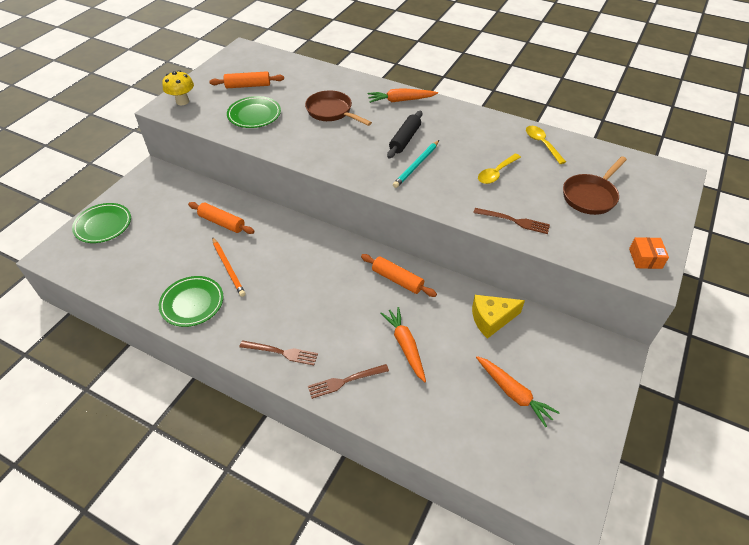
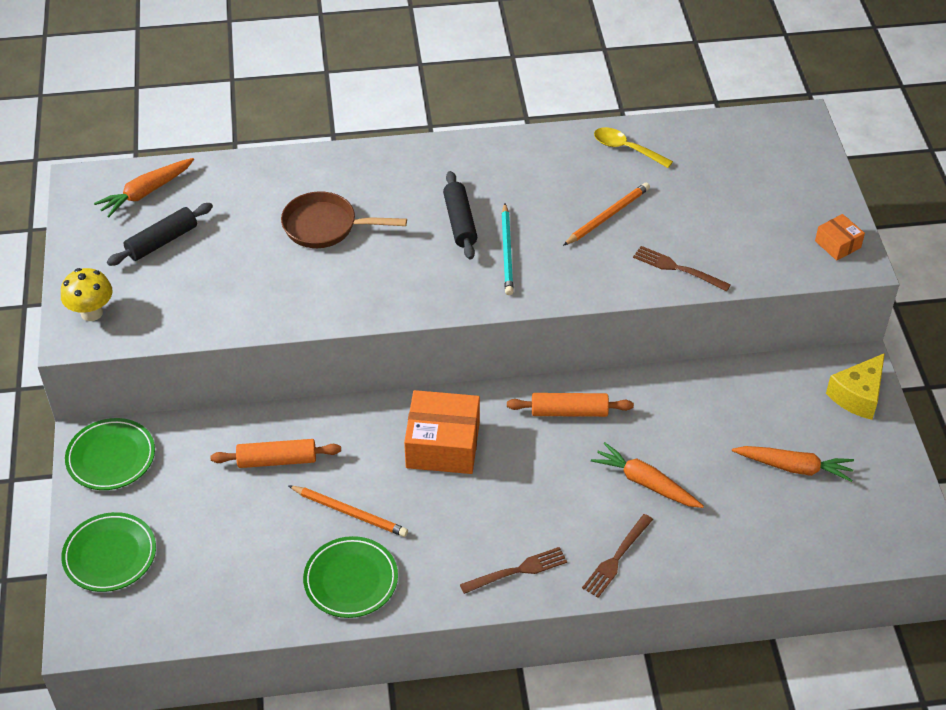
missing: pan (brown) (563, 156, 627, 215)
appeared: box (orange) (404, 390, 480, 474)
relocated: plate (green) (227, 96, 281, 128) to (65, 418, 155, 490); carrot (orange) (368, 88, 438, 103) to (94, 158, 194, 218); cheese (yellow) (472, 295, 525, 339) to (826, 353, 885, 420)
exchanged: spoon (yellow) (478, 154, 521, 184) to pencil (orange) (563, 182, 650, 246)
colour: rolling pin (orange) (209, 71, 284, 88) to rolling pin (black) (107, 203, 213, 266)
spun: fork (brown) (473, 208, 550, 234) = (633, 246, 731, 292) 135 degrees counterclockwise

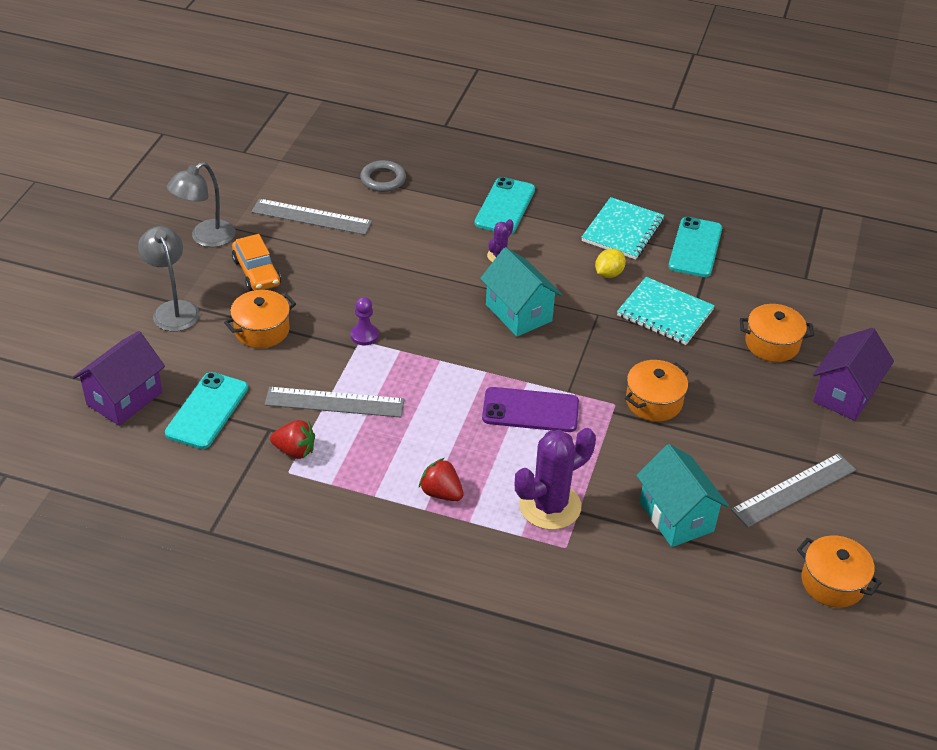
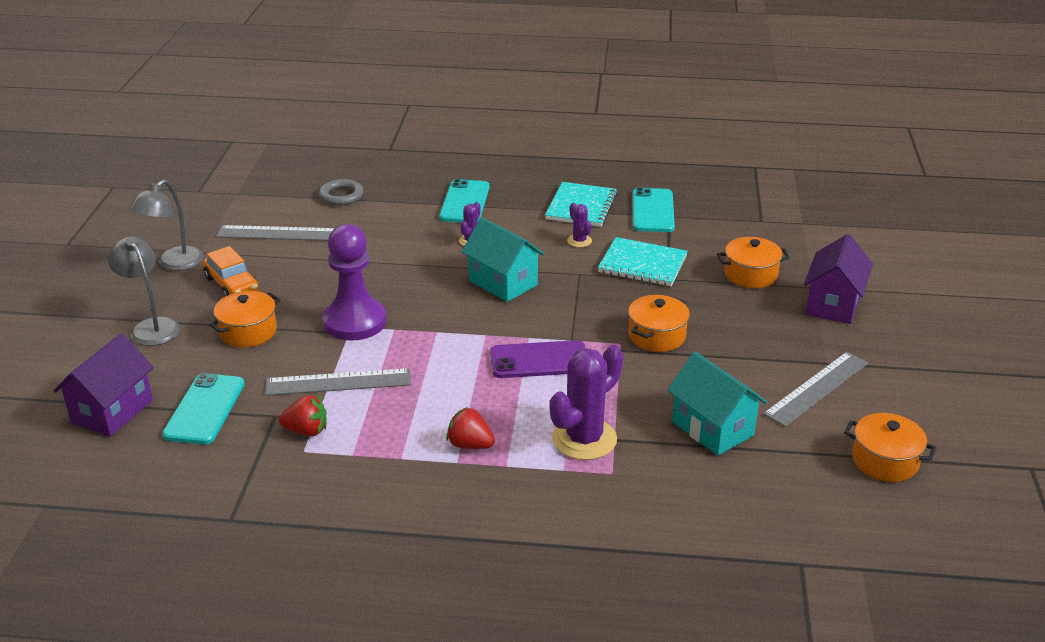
exchanged: lemon (yellow) (595, 248, 626, 278) to cactus (purple) (567, 203, 592, 247)
size: pawn (purple) (351, 297, 379, 345) = (323, 224, 387, 341) x2.19

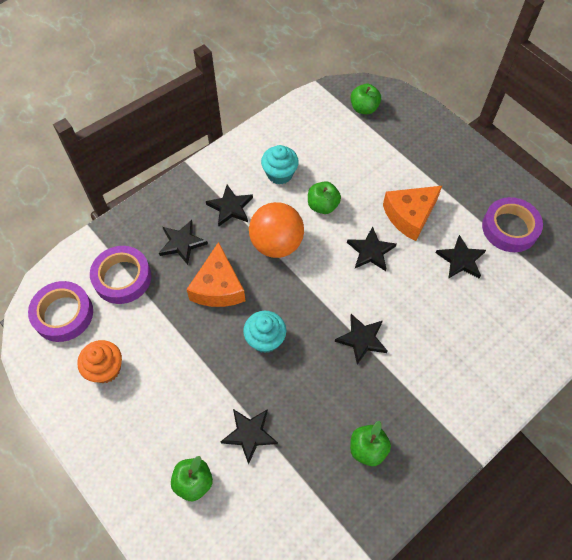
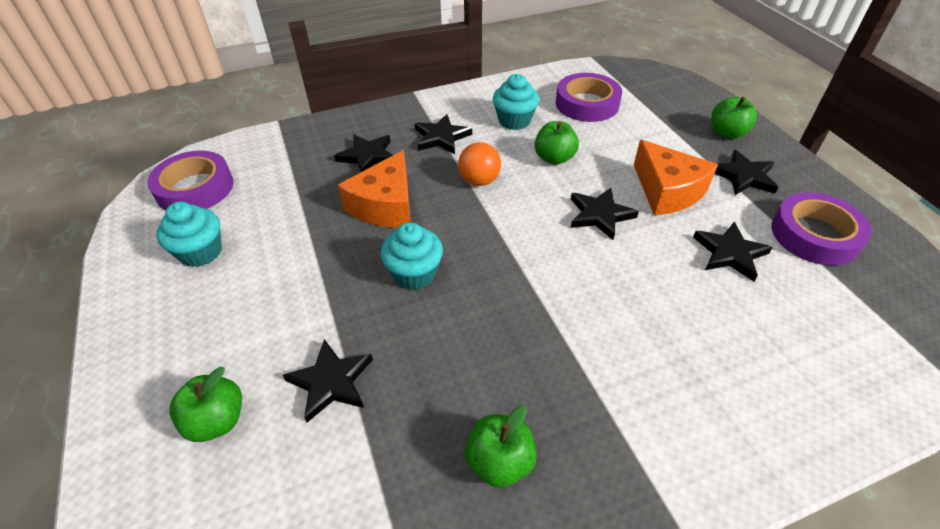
relocated: tape (purple) (90, 246, 151, 304) to (556, 73, 622, 122); star (black) (335, 314, 388, 365) to (715, 150, 778, 195); apple (green) (351, 84, 381, 114) to (711, 97, 757, 139)
colour: cupcake (orange) (77, 340, 122, 383) to cupcake (turquoise) (156, 202, 222, 267)
spun: cheese (orange) (383, 186, 442, 241) = (634, 140, 718, 215) 105 degrees counterclockwise
size: ball (orange) (249, 202, 304, 258) = (458, 142, 501, 186) x0.60

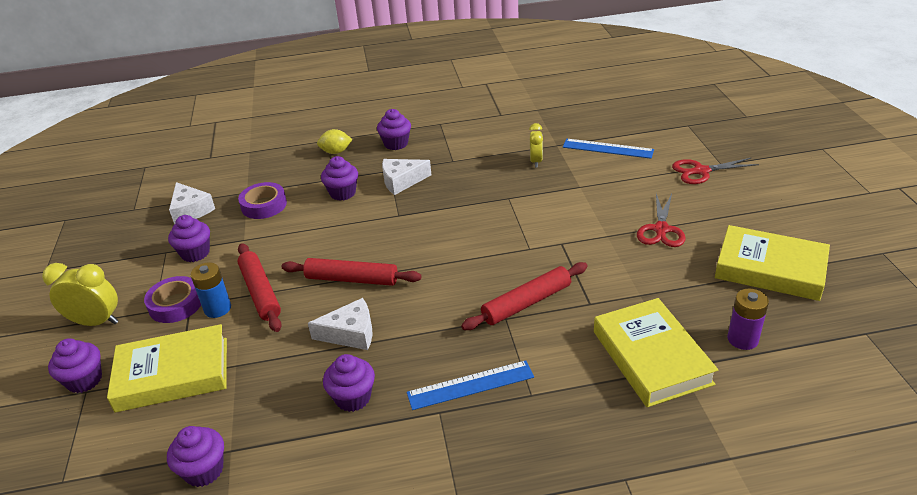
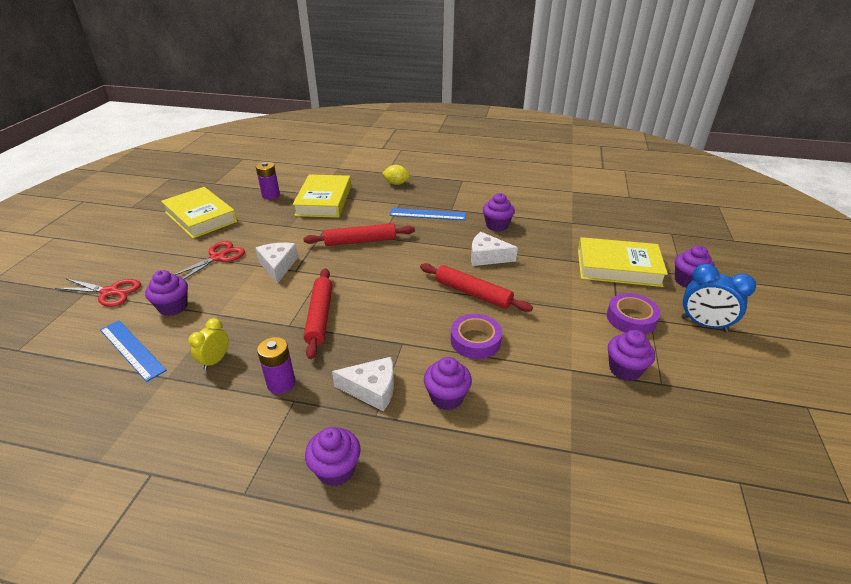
missing: battery (blue) (191, 262, 231, 318)
appeared: battery (purple) (257, 337, 295, 394)
relocated: cupcake (purple) (167, 426, 224, 487) to (145, 270, 188, 316); cheese (white) (169, 182, 215, 224) to (256, 243, 298, 284); tape (purple) (238, 182, 287, 219) to (451, 314, 502, 359); rolling pin (red) (238, 243, 282, 332) to (304, 268, 333, 359); lemon (yellow) (317, 129, 353, 154) to (382, 165, 410, 185)
colour: clock (yellow) (42, 263, 119, 326) to clock (blue) (681, 264, 756, 332)

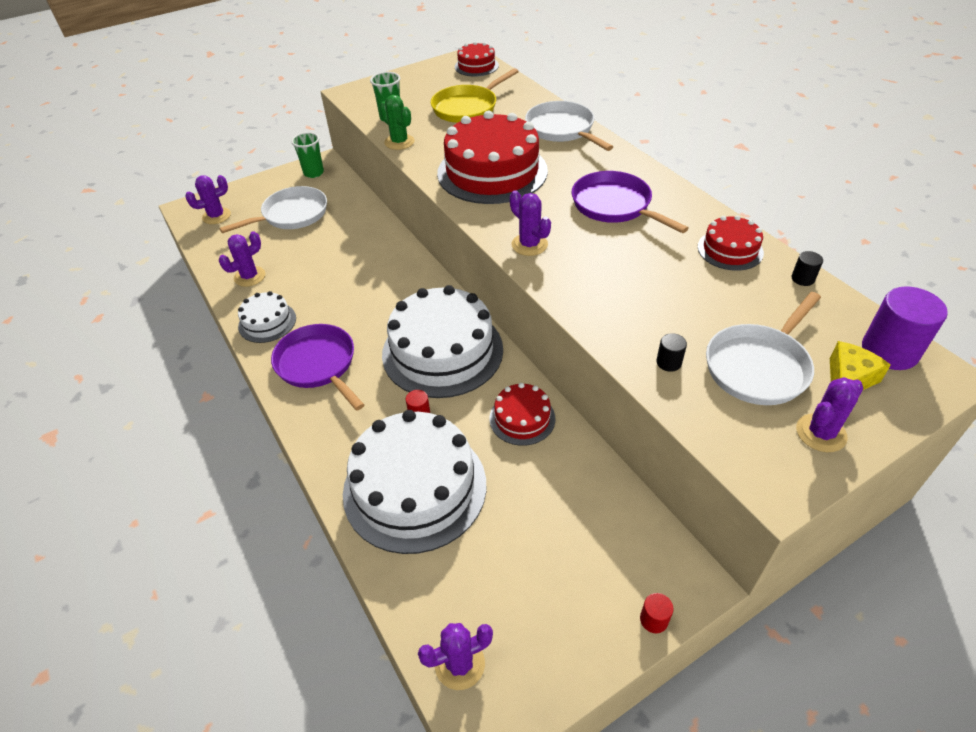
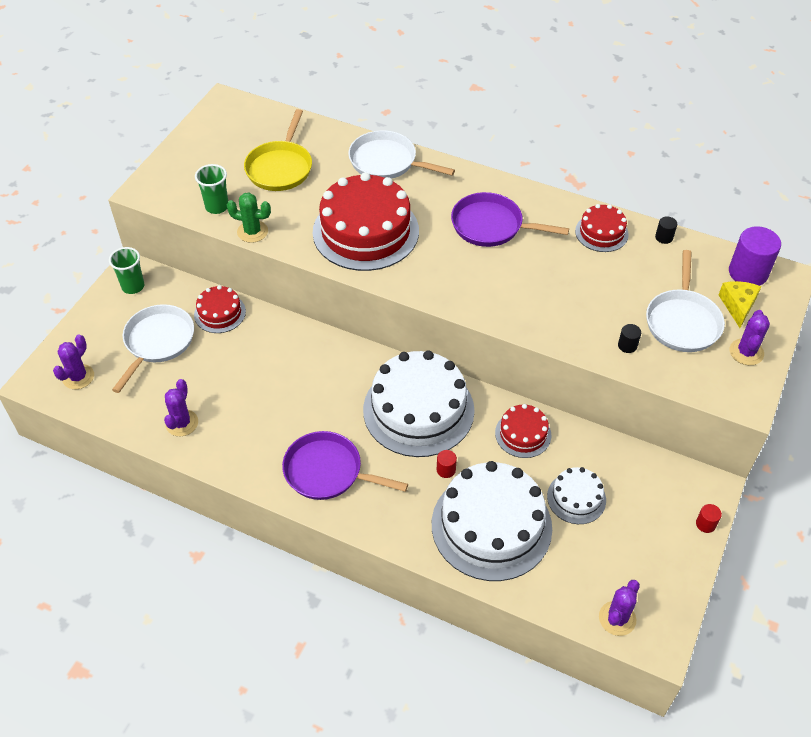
missing: cactus (purple) (510, 190, 551, 256)
relocated: cake (white) (238, 291, 296, 343) to (547, 467, 606, 524); cake (red) (455, 42, 499, 77) to (194, 285, 246, 333)

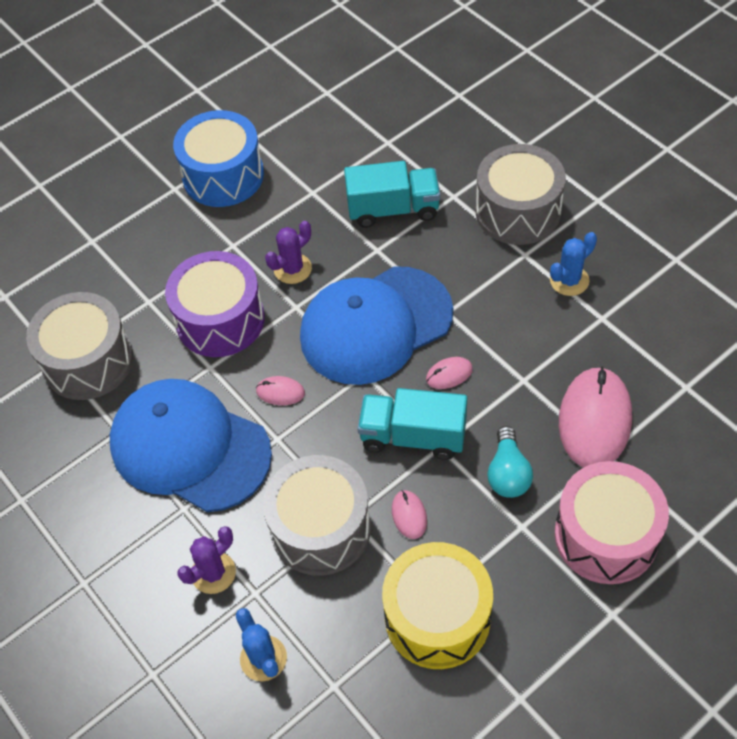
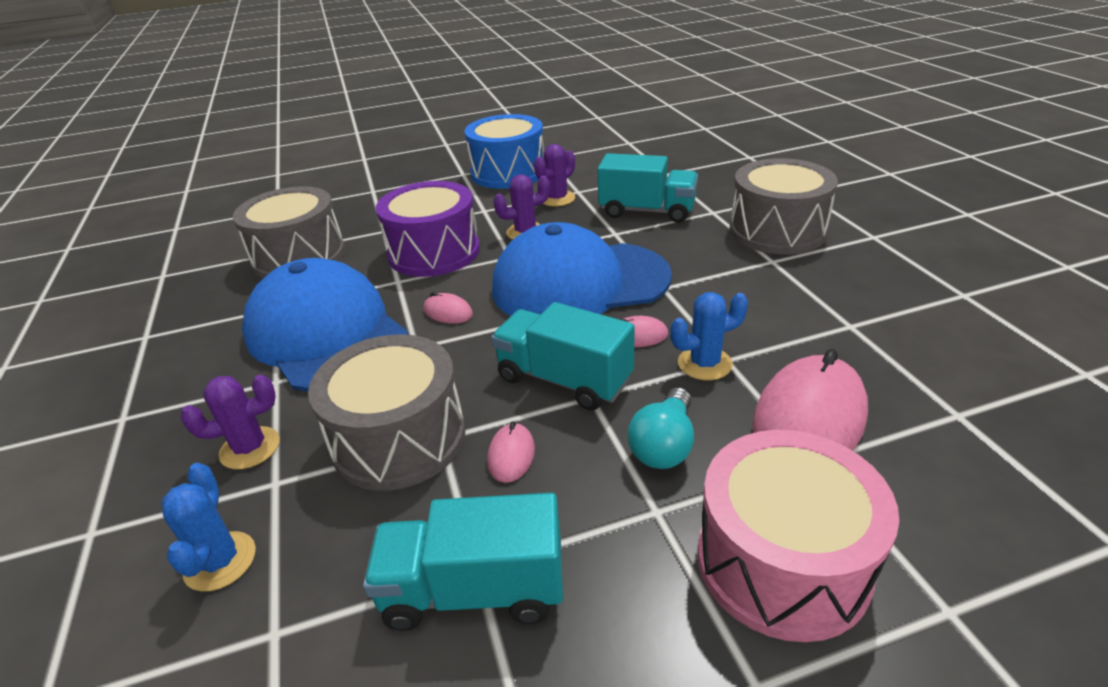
appeared: cactus (purple) (534, 144, 575, 206)
relocated: cactus (blue) (550, 232, 597, 296) to (670, 292, 748, 380)
exchanged: drum (yellow) (382, 542, 493, 669) to truck (turquoise) (363, 493, 563, 631)

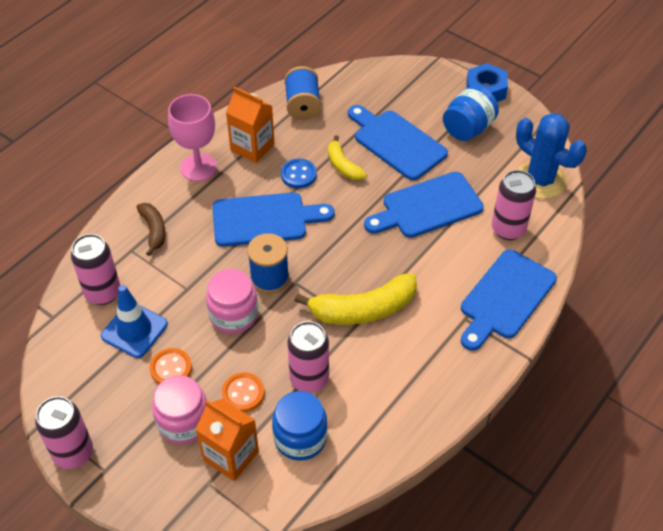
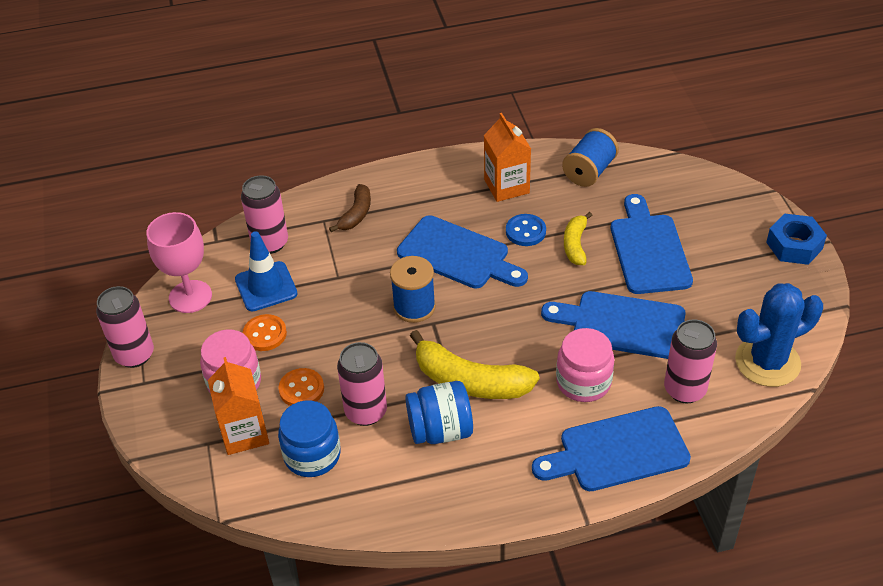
relocated: goblet (pink) (168, 94, 217, 181) to (146, 212, 212, 313); jar (pink) (206, 269, 258, 334) to (556, 328, 614, 402); jar (blue) (443, 85, 499, 141) to (406, 381, 473, 444)
spun: cactus (blue) (516, 113, 587, 199) = (735, 283, 823, 387) 75 degrees clockwise

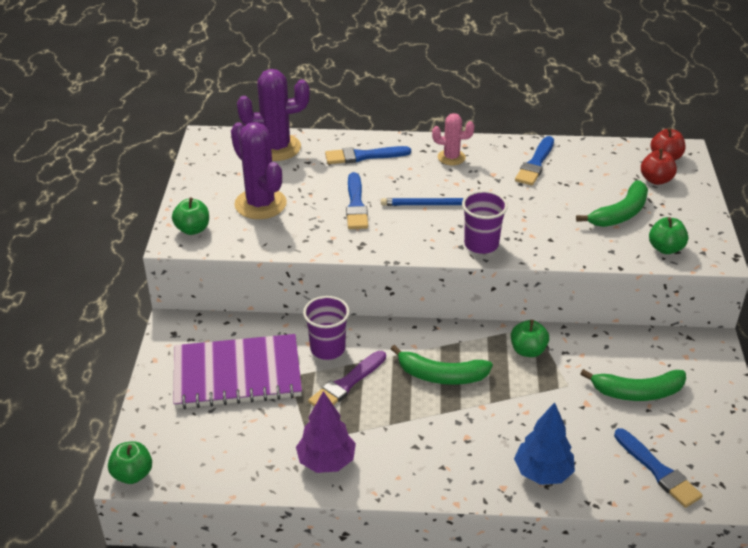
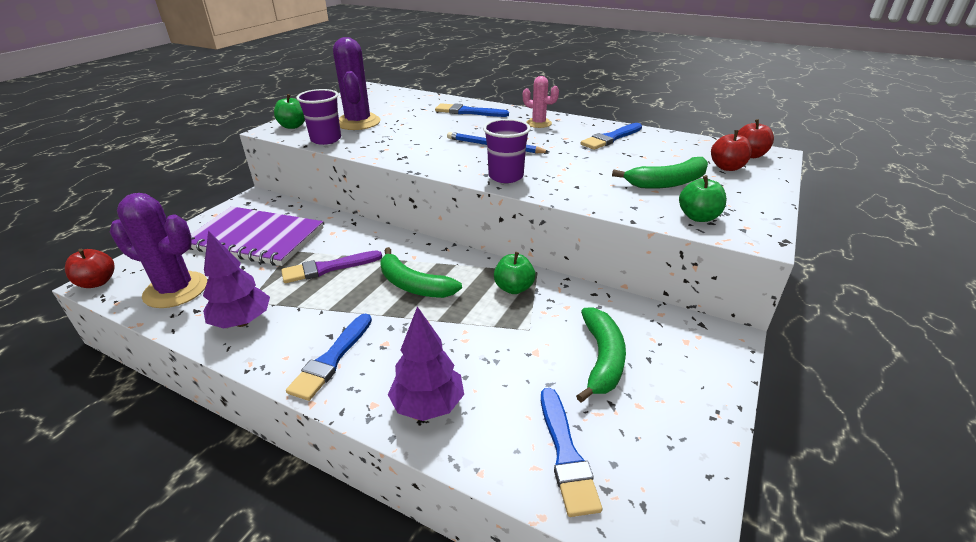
relocated: cactus (purple) (237, 69, 310, 161) to (110, 193, 207, 308); cup (purple) (303, 296, 350, 360) to (296, 89, 341, 145); brush (blue) (346, 172, 368, 229) to (286, 314, 372, 401)
colour: apple (green) (108, 441, 152, 484) to apple (red) (65, 249, 114, 288); tree (blue) (514, 402, 575, 485) to tree (purple) (388, 306, 464, 421)
spun: banana (green) (580, 369, 686, 401) = (576, 307, 626, 402) 105 degrees counterclockwise

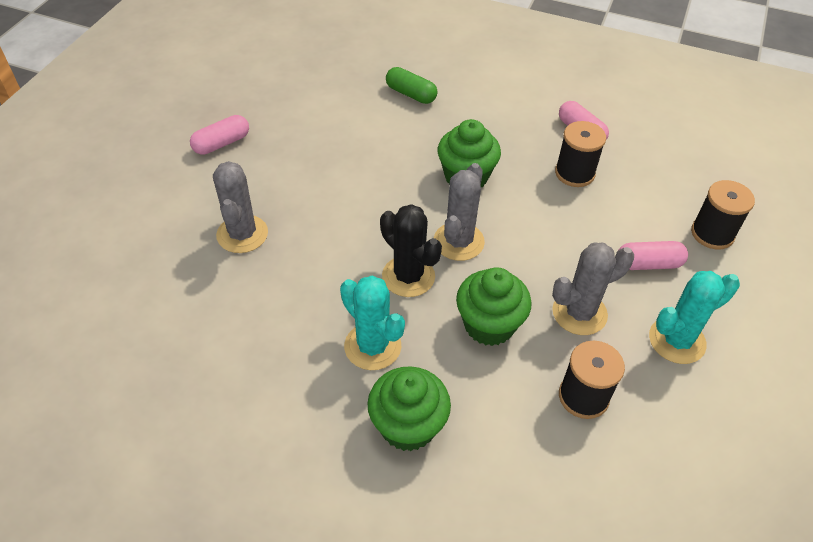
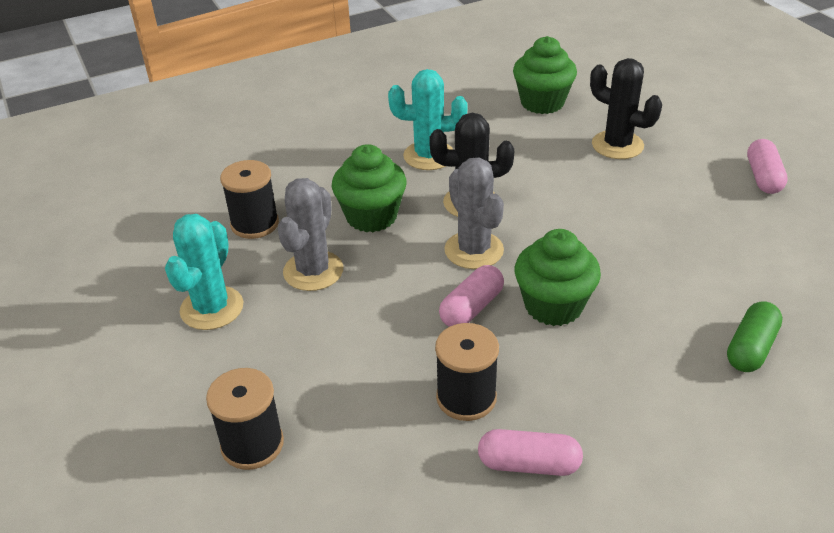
relocated: cupcake (green) (367, 366, 451, 451) to (513, 36, 577, 114); capsule (pink) (619, 241, 688, 270) to (439, 265, 504, 327)
colour: cactus (grey) (213, 161, 268, 253) to cactus (black) (590, 58, 662, 159)
spun: capsule (green) (386, 67, 437, 104) = (727, 301, 783, 372) 45 degrees counterclockwise

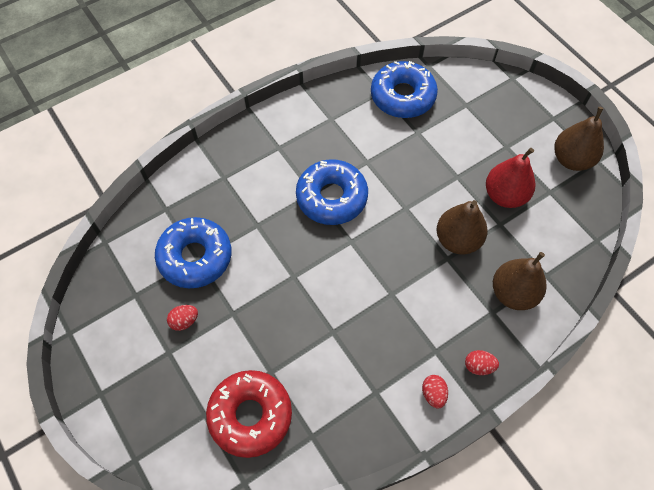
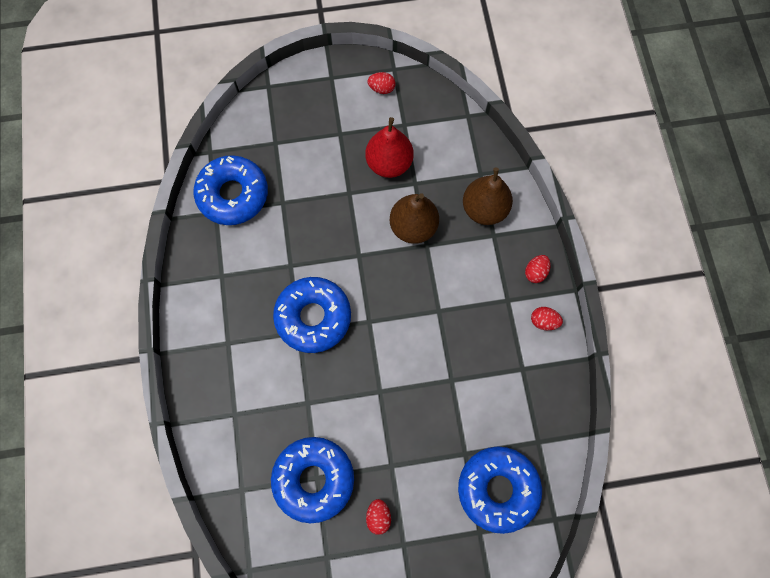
exchanged: pear (brown) (554, 107, 604, 171) to egg (red) (368, 72, 395, 94)
colour: donut (red) (206, 370, 292, 458) to donut (blue) (458, 446, 542, 534)

